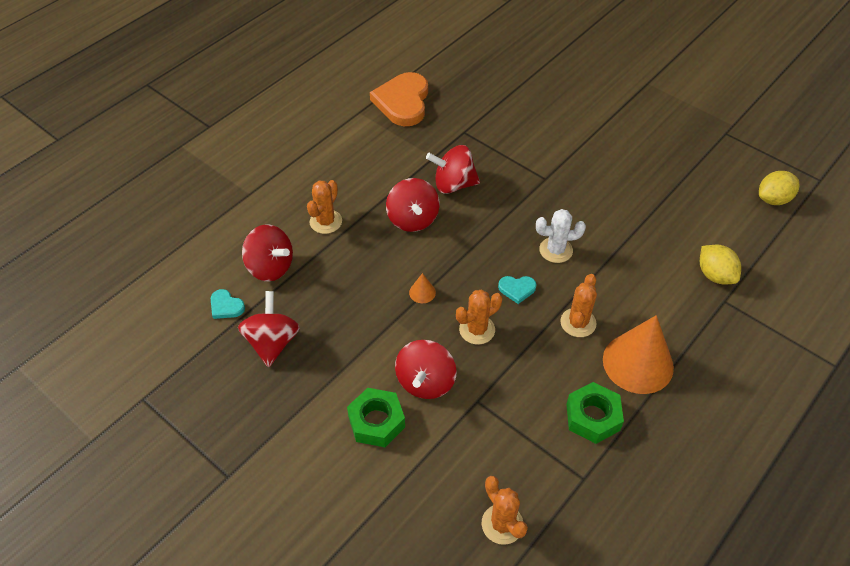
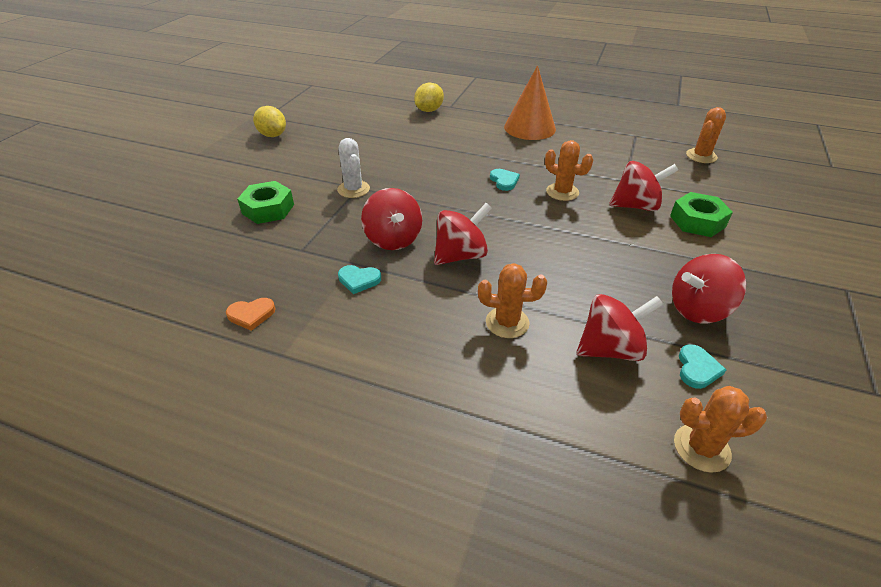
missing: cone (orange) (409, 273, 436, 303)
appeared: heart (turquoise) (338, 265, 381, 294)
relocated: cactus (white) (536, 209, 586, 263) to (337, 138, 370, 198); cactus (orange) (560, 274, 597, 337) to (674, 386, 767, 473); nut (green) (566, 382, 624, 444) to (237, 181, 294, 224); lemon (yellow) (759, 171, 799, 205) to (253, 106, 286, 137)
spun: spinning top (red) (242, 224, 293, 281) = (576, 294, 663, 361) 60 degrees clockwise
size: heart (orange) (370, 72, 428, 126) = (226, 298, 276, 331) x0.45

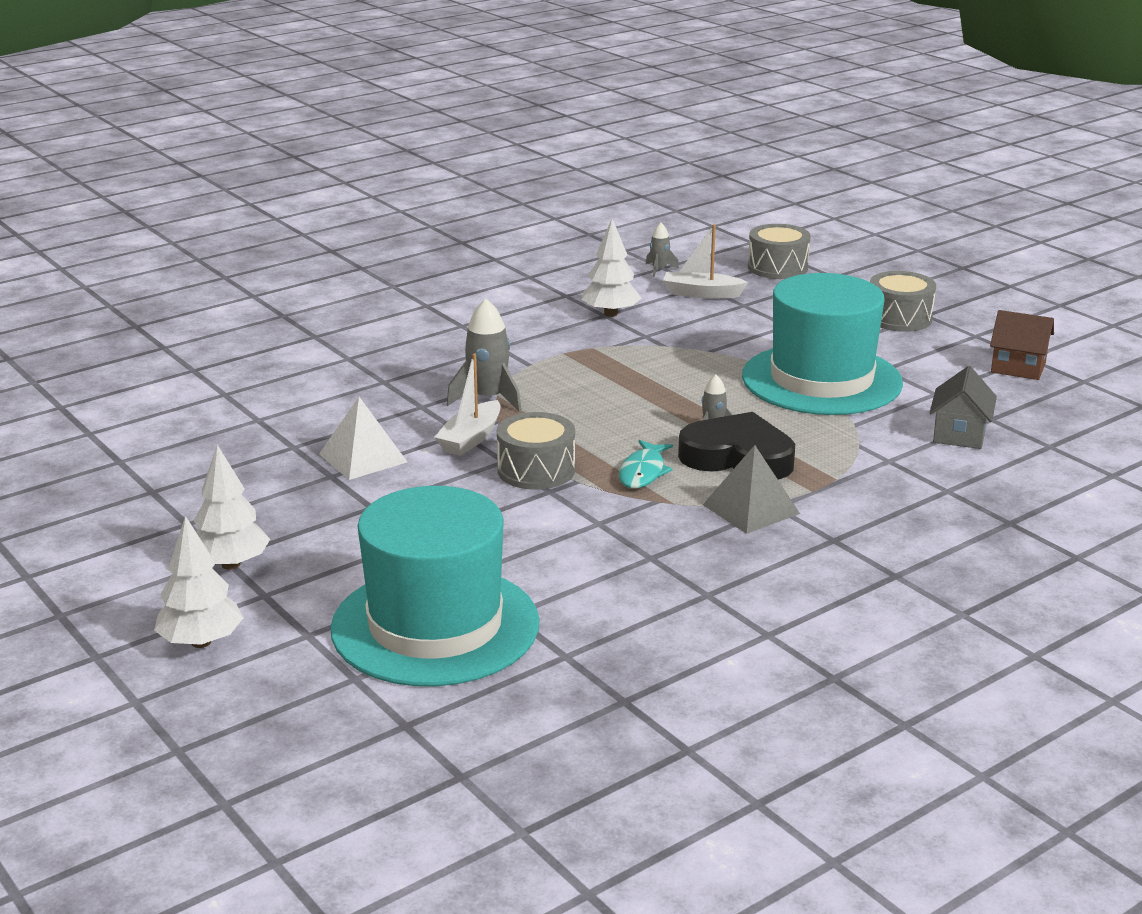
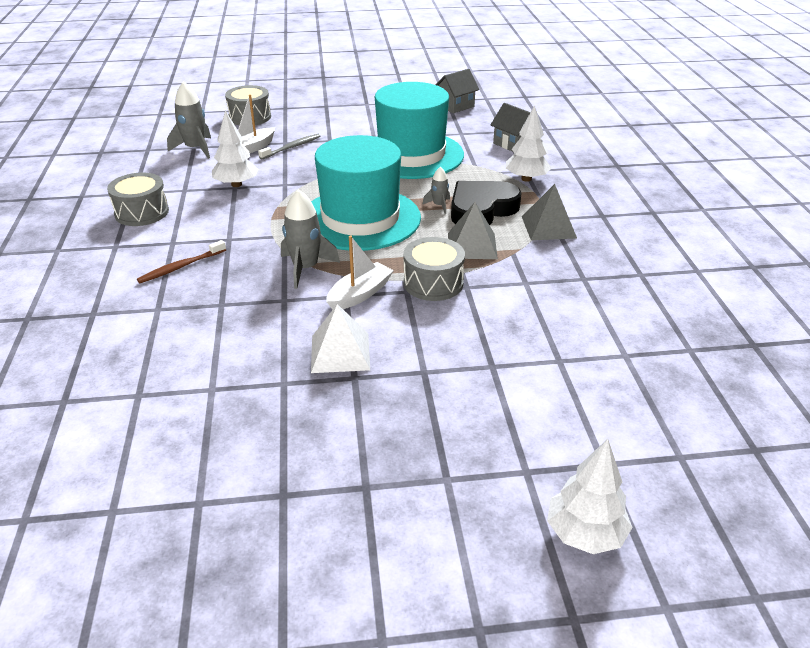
appeared: toothbrush (brown) (137, 240, 226, 283); toothbrush (grey) (258, 134, 320, 160)
relocated: tree (white) (194, 445, 270, 570) to (506, 105, 551, 182); hat (turquoise) (330, 486, 539, 686) to (311, 135, 421, 251); drum (grey) (870, 271, 936, 332) to (107, 173, 169, 226)
exchanged: fish (turquoise) (619, 440, 673, 488) to pyramid (grey) (448, 202, 498, 259)
colour: house (brown) (990, 310, 1054, 380) to house (grey) (436, 69, 479, 113)
spun: boat (white) (434, 354, 501, 456) = (326, 235, 394, 310) 105 degrees counterclockwise
size: rocket (grey) (646, 223, 679, 277) = (167, 81, 211, 159) x1.83

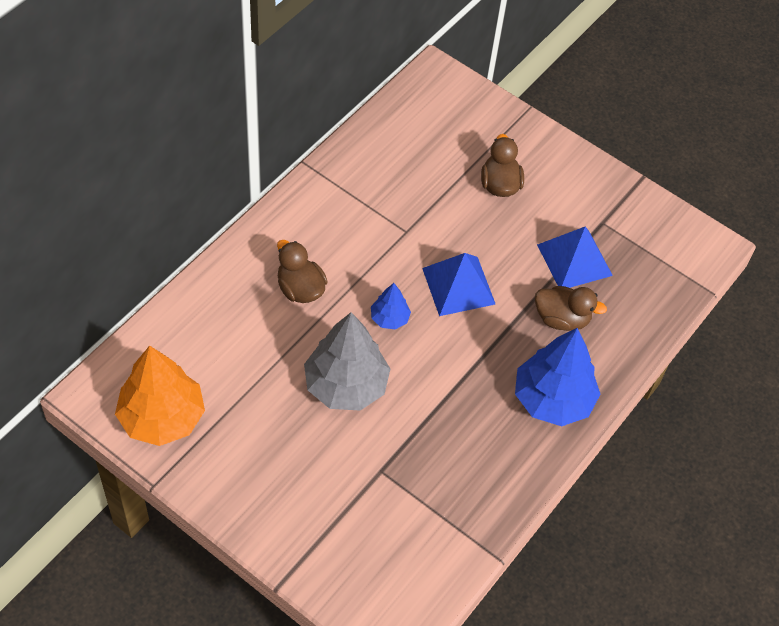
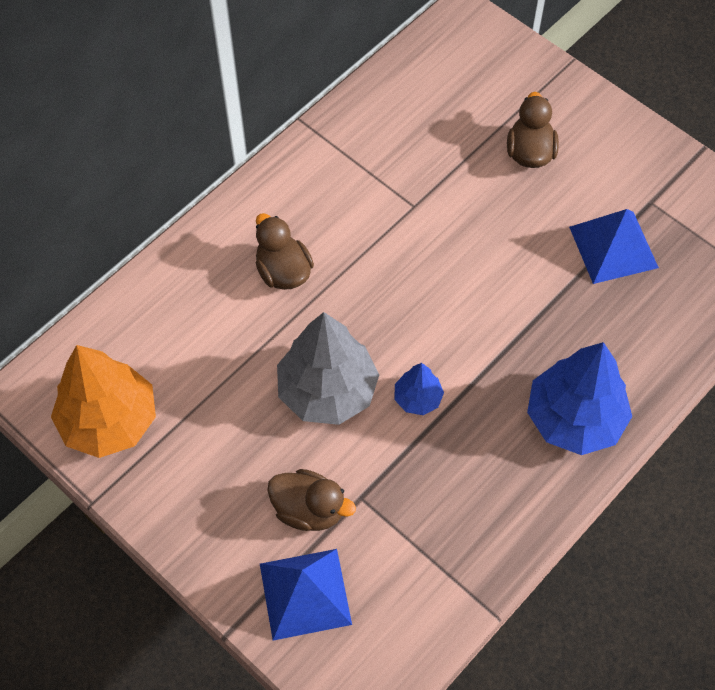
relocated: tree (blue) (371, 283, 411, 330) to (395, 363, 444, 415); pyramid (blue) (422, 253, 495, 316) to (260, 549, 352, 641); duck (brown) (535, 286, 607, 331) to (267, 469, 356, 531)

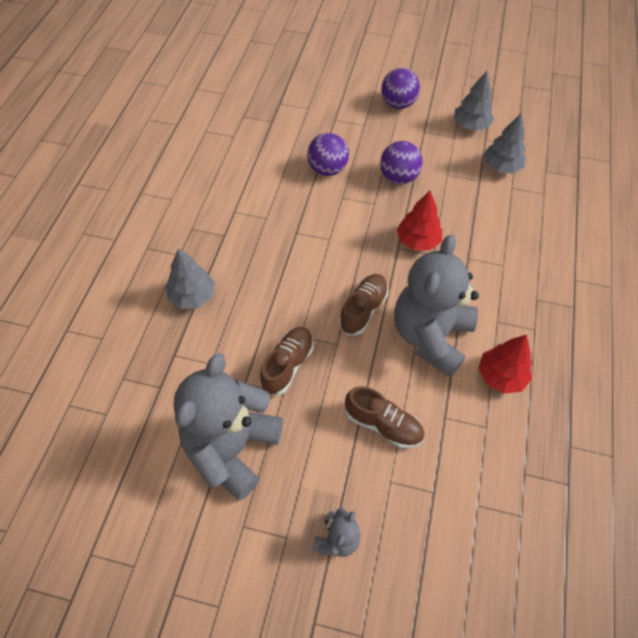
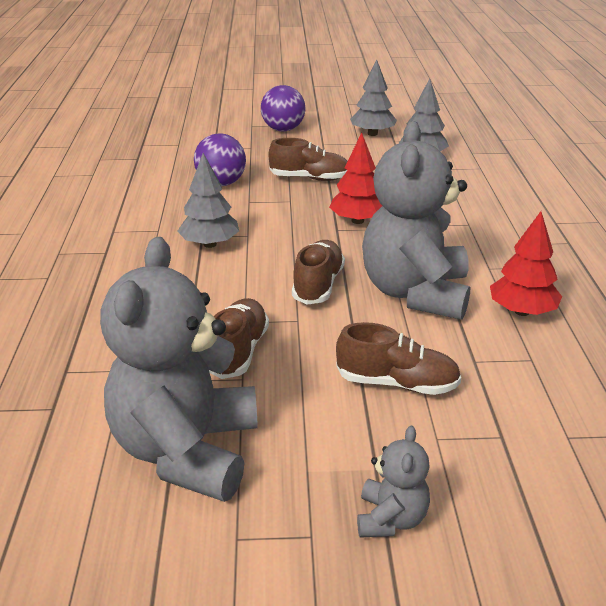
relocated: tree (grey) (166, 248, 215, 309) to (177, 153, 239, 248)
exchanged: ball (purple) (380, 141, 423, 184) to shoe (brown) (268, 138, 347, 181)

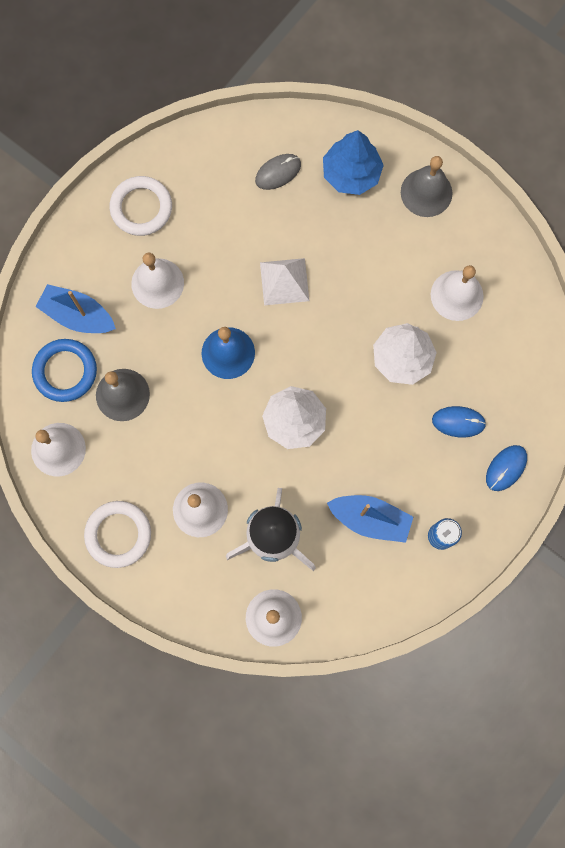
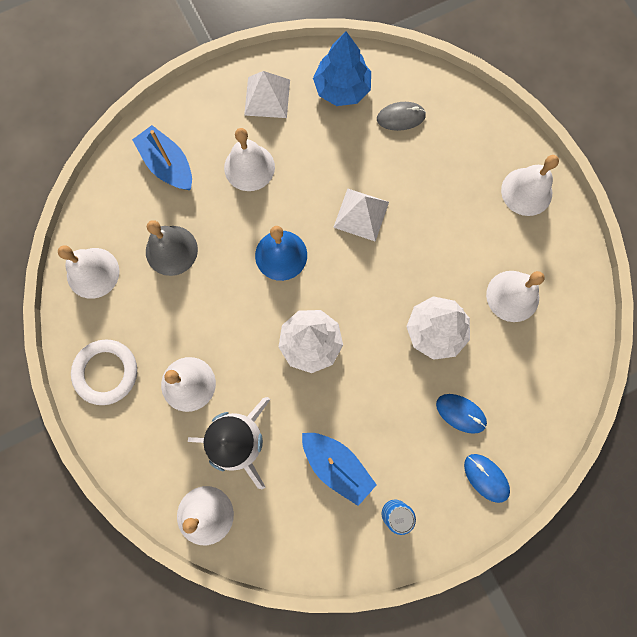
missing: ring (blue) (32, 339, 97, 402)
relocated: tree (blue) (323, 130, 384, 195) to (313, 31, 371, 106)
exchanged: ring (white) (109, 176, 172, 236) to pyramid (white) (244, 71, 290, 118)
colour: bell (grey) (401, 156, 452, 217) to bell (white) (501, 155, 559, 216)
spun: mouse (blue) (486, 445, 527, 491) = (464, 454, 510, 503) 75 degrees clockwise

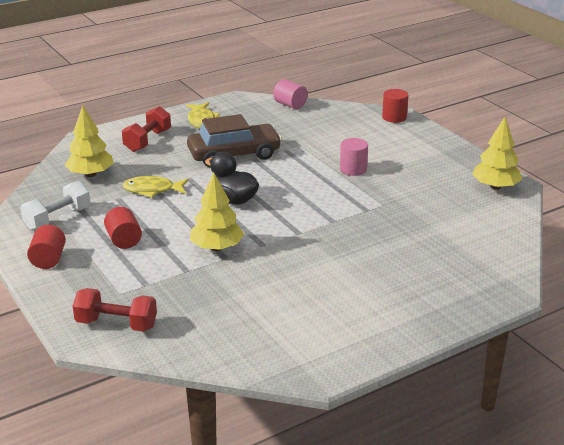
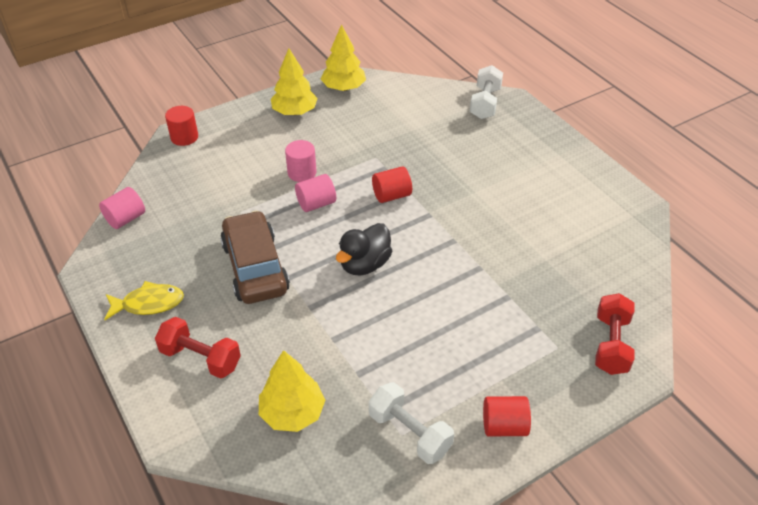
missing: fish (yellow) (123, 176, 188, 198)
appeared: cylinder (pink) (295, 174, 336, 212); dumbbell (white) (470, 65, 503, 119)
relocated: cylinder (red) (104, 207, 142, 249) to (372, 166, 412, 203); tree (yellow) (190, 173, 244, 251) to (271, 48, 318, 115)

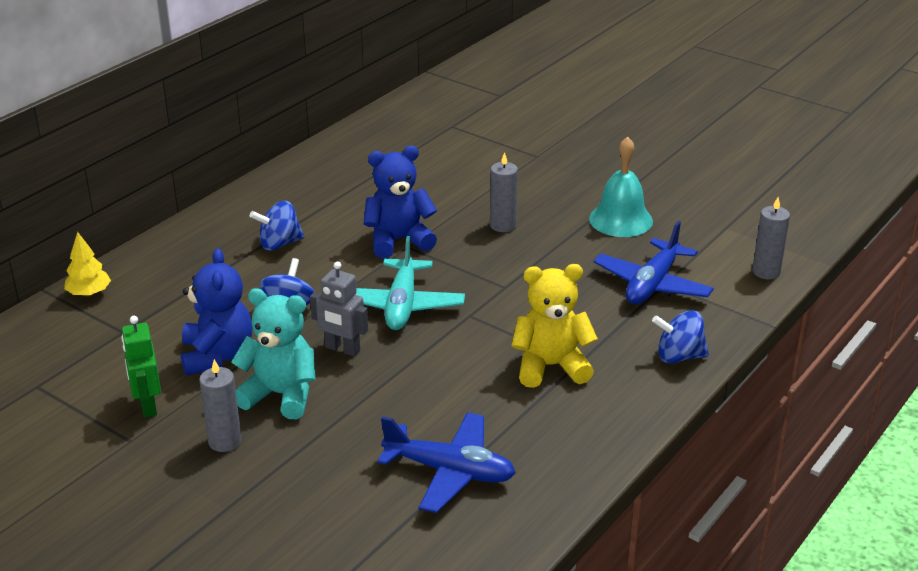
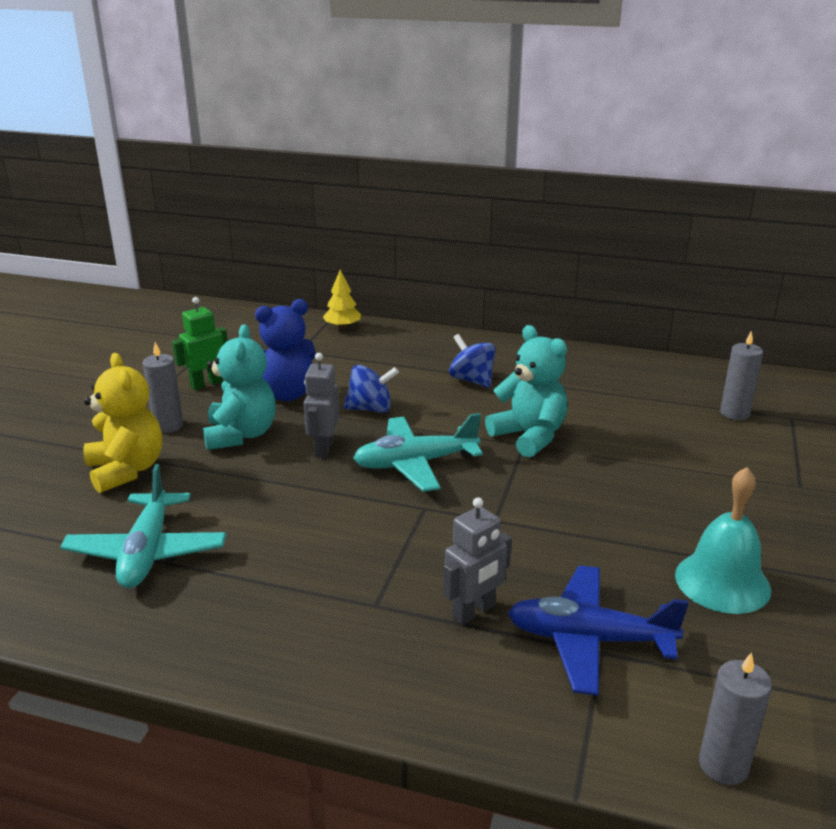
missing: spinning top (blue) (652, 310, 709, 363)
appeared: robot (grey) (443, 497, 512, 625)
relocated: candle (grey) (490, 152, 518, 232) to (720, 331, 763, 420); teddy bear (yellow) (511, 264, 598, 388) to (84, 353, 162, 493)
colour: teddy bear (blue) (364, 146, 437, 259) to teddy bear (turquoise) (485, 325, 567, 458); plane (blue) (377, 412, 516, 513) to plane (turquoise) (60, 464, 226, 588)

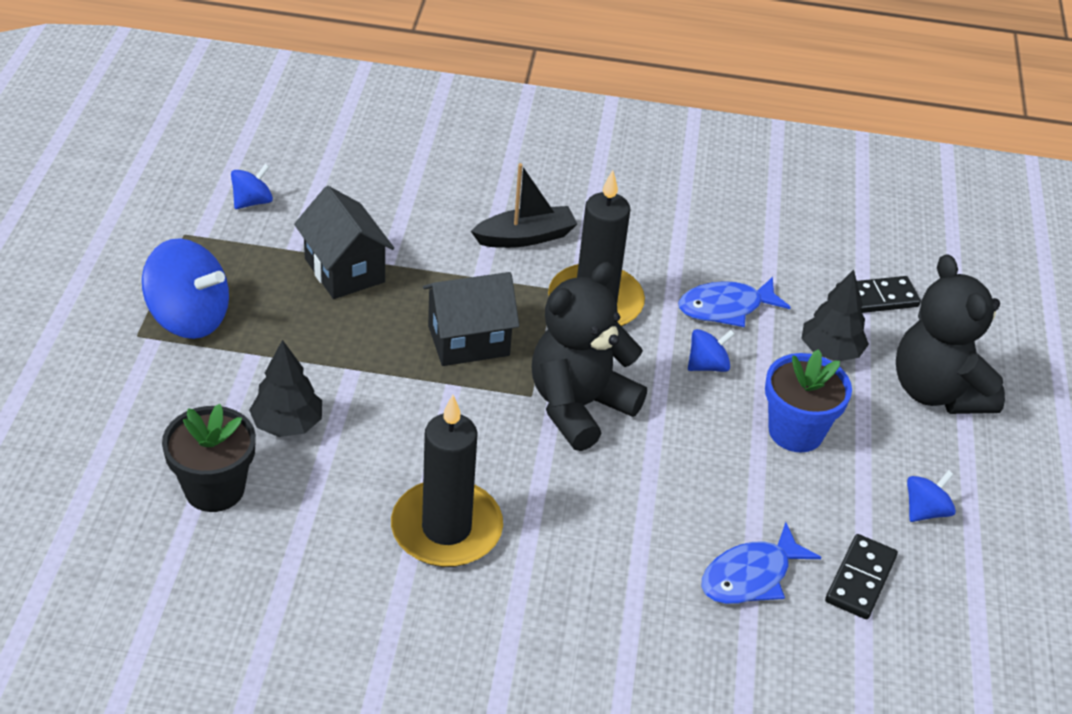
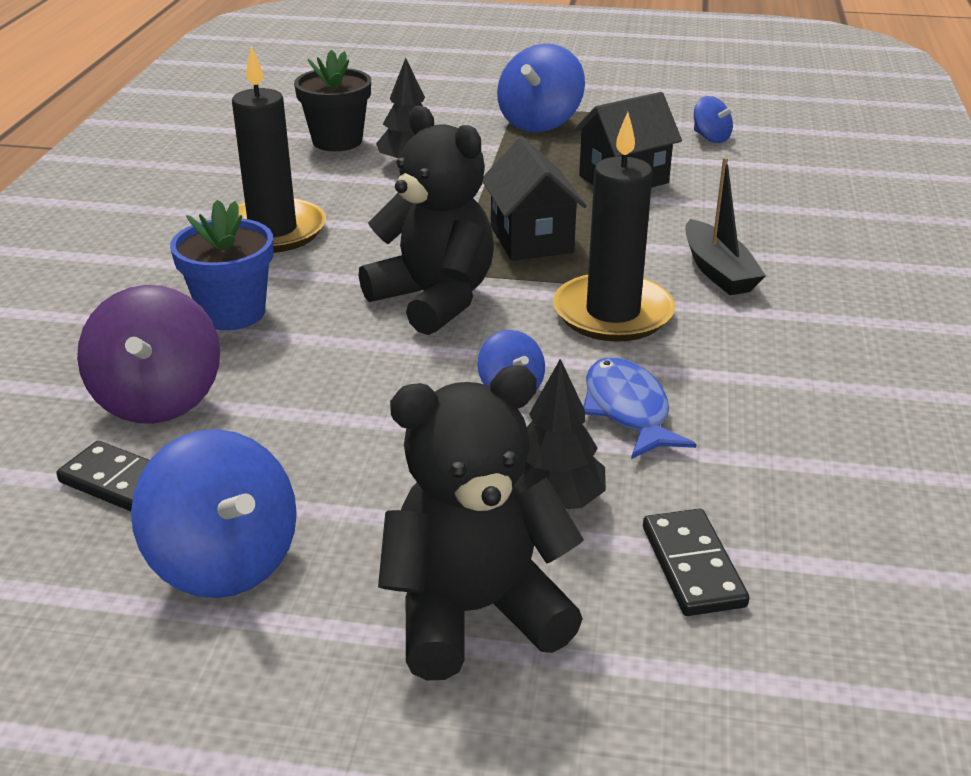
relocated: flower pot (blue) (765, 349, 852, 452) to (170, 199, 274, 330)
exchanged: fish (blue) (702, 522, 821, 604) to spinning top (purple) (77, 285, 220, 424)
size: spinning top (blue) (907, 470, 956, 522) = (131, 429, 297, 598) x1.89

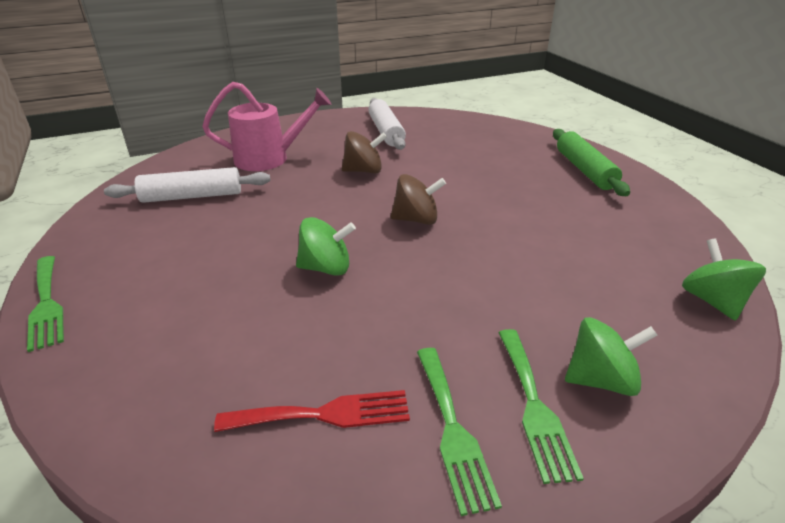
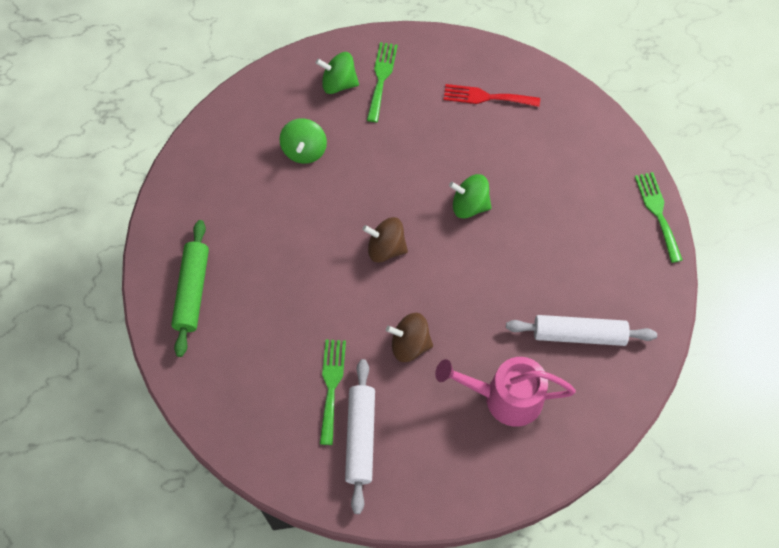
relocated: fork (green) (417, 348, 502, 516) to (320, 339, 346, 445); spinning top (green) (682, 238, 766, 321) to (279, 118, 327, 164)

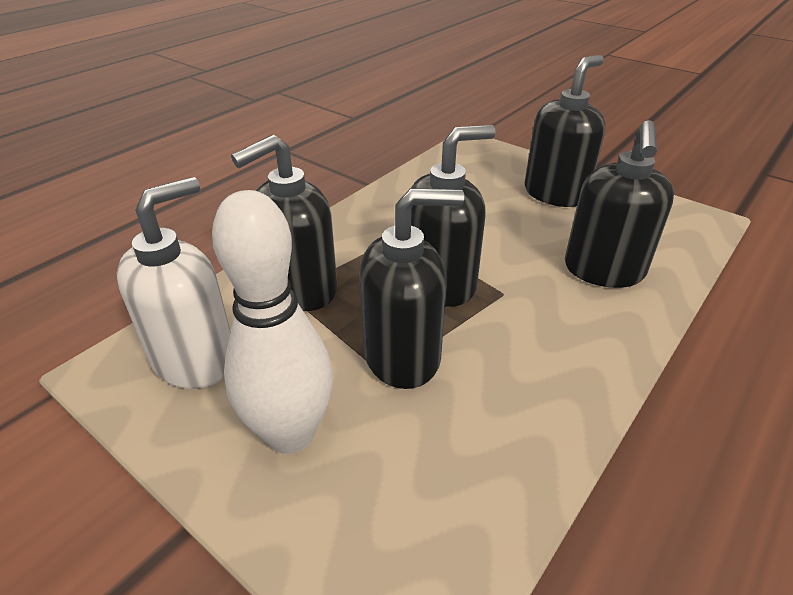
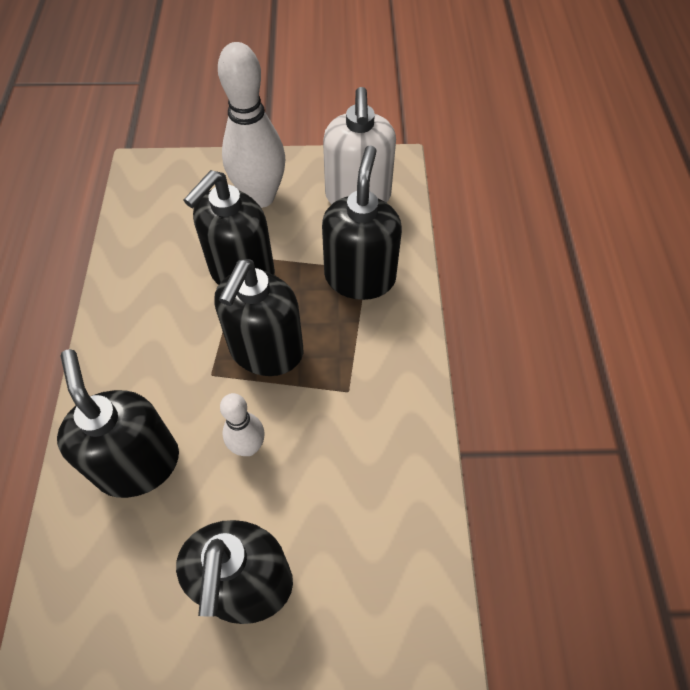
appeared: bowling pin (white) (220, 393, 265, 456)

